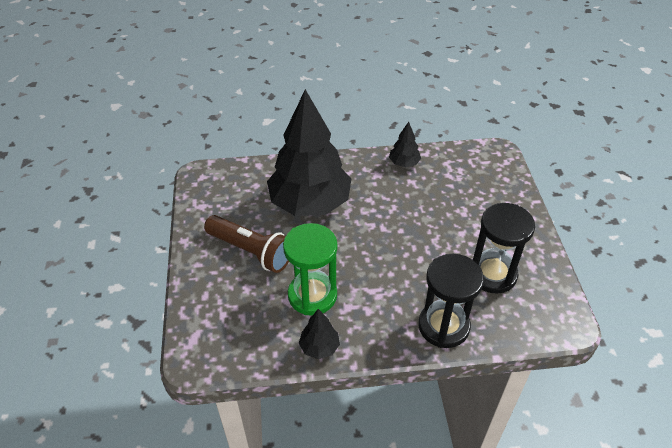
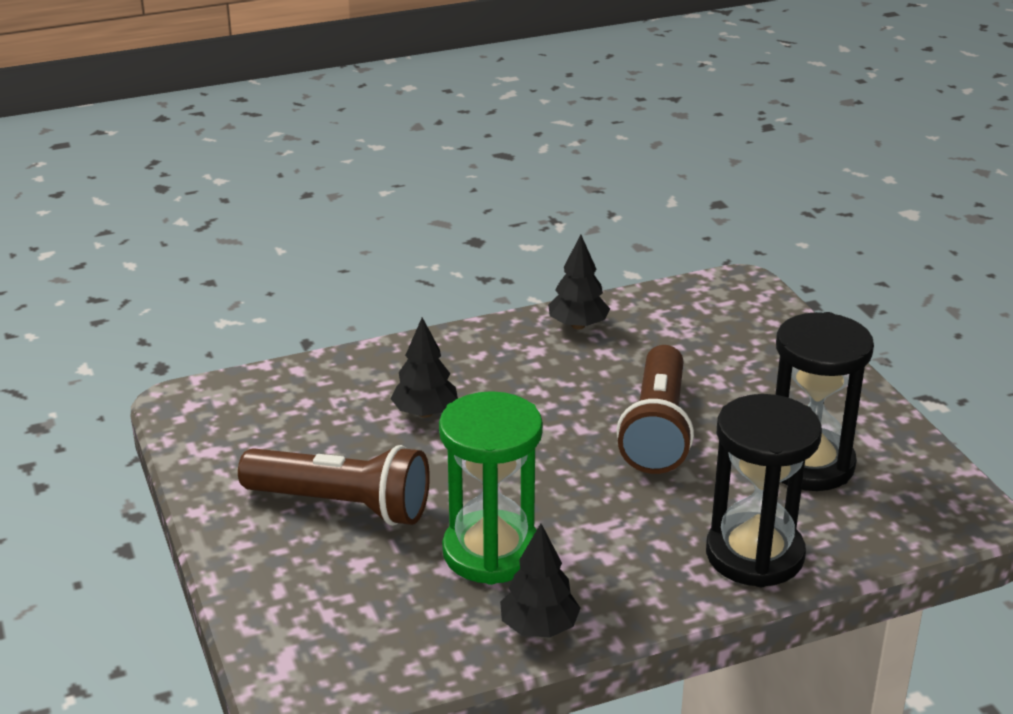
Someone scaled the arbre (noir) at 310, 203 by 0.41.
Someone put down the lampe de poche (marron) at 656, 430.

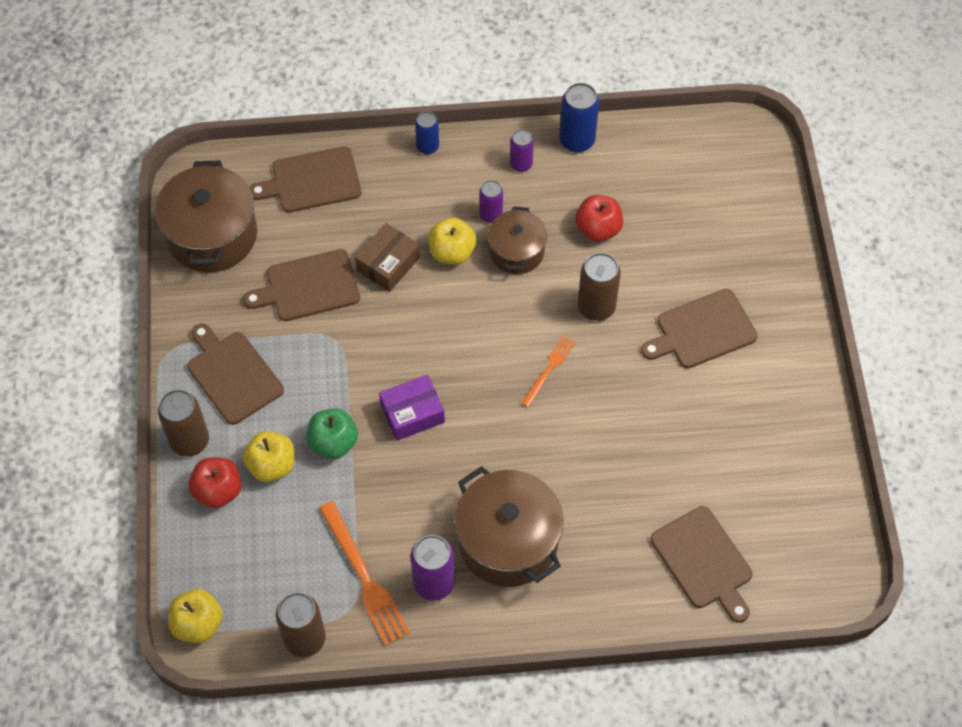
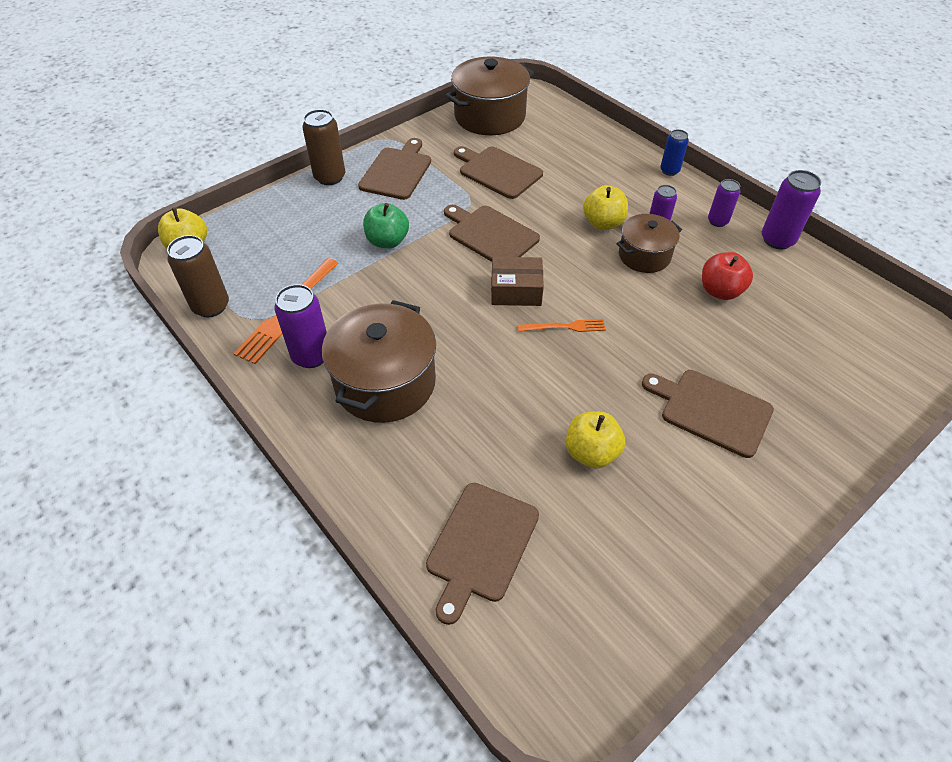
Someone took away the pomme (rouge) at 218, 491.
Someone carried the pomme (jaune) from 272, 465 to 591, 452.
Someone carried the planche à découper (marron) from 312, 181 to 490, 235.
Someone carried the boîte (marron) from 388, 264 to 516, 290.
Someone took away the boîte (violet) at 412, 413.
Someone repainted the canette (bleu) at 577, 140, which became the canette (violet) at 777, 240.
Someone took away the canette (marron) at 596, 307.

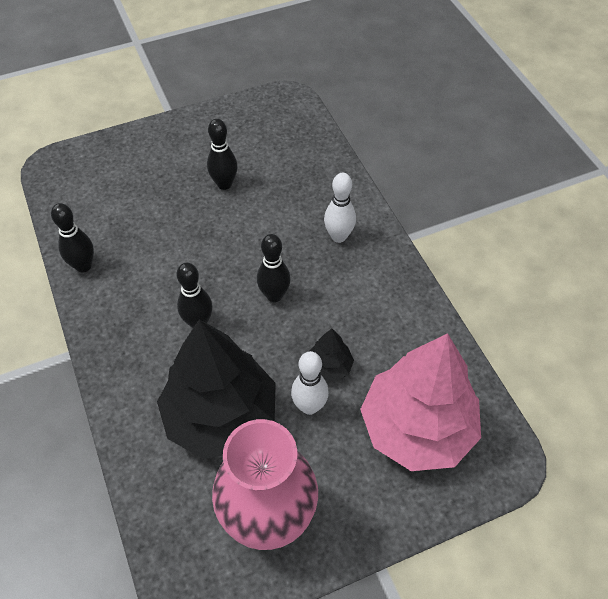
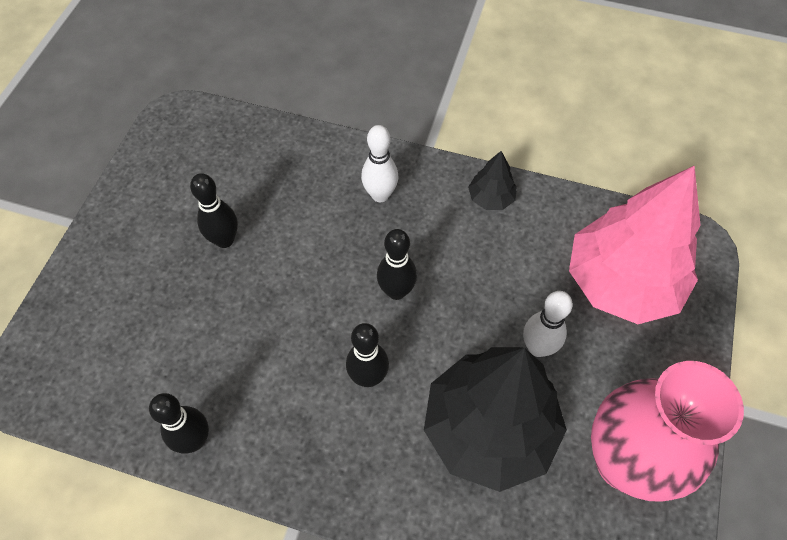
Someone carried the arbre (noir) from 329, 366 to 490, 198.

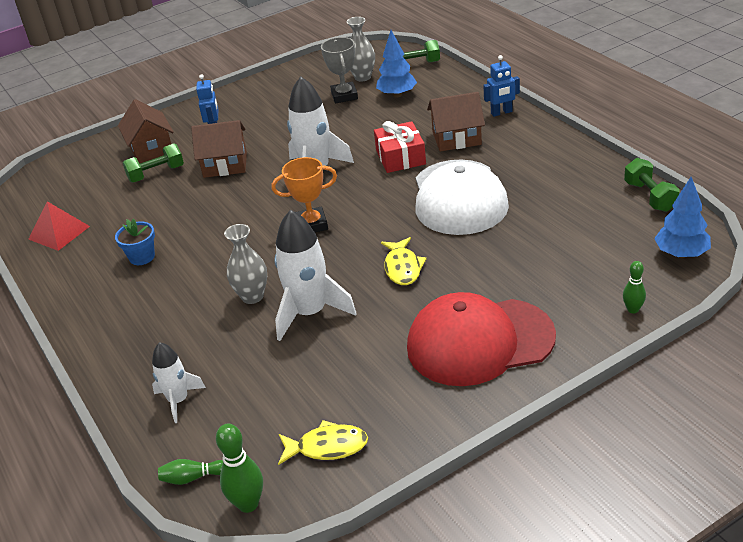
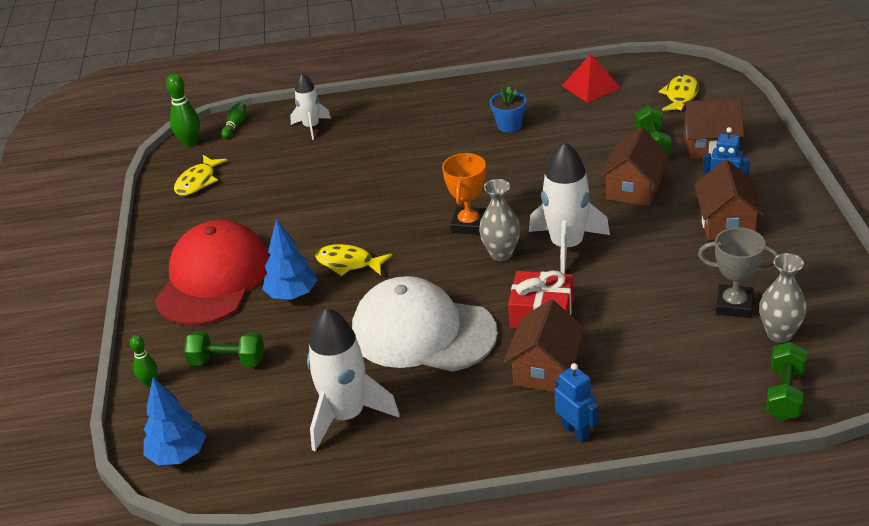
Someone carried the vase (gris) from 252, 296 to 501, 254.
Someone carried the fusée (blanc) from 310, 313 to 346, 416.
Someone carried the arbre (bleu) from 397, 95 to 292, 294.
Someone rotated the robot (bleu) at 501, 113 by 135 degrees clockwise.
Someone carried the haltère (vert) from 650, 196 to 227, 361.
Someone put down the poisson (jaune) at 680, 96.
Someone put down the maison (marron) at 726, 224.

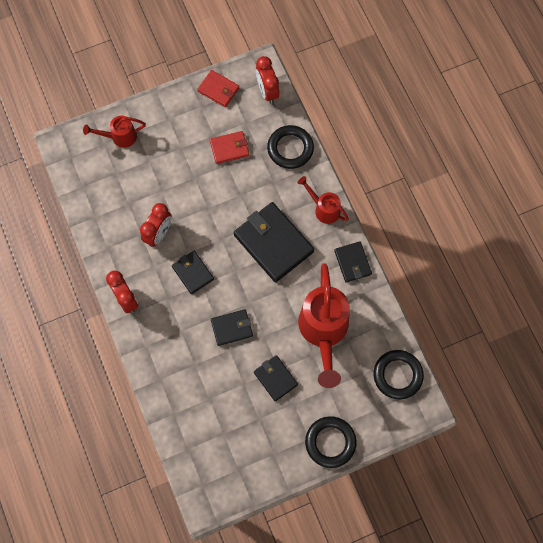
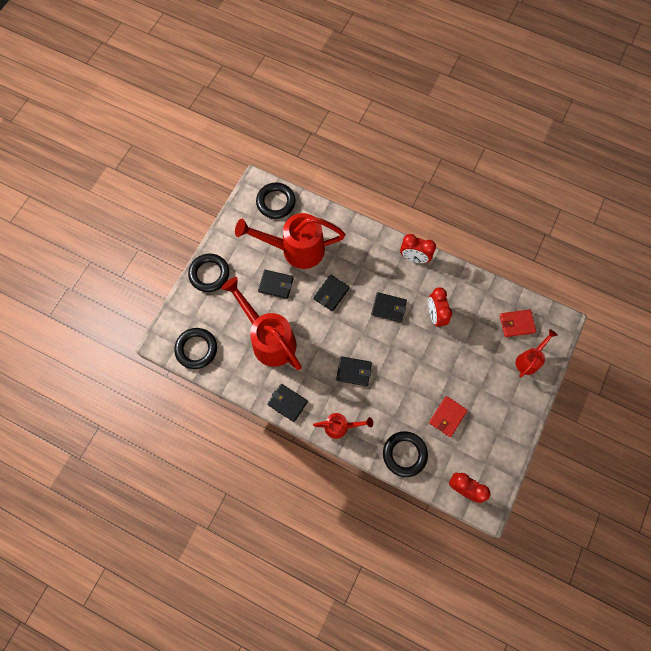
Someone carried the portefeuille (rouge) from 218, 90 to 516, 324.
Someone scaled the portefeuille (noir) at 273, 243 by 0.54.
Someone put down the arrosoir (rouge) at 295, 249.
Someone put down the anneau (noir) at 276, 202.

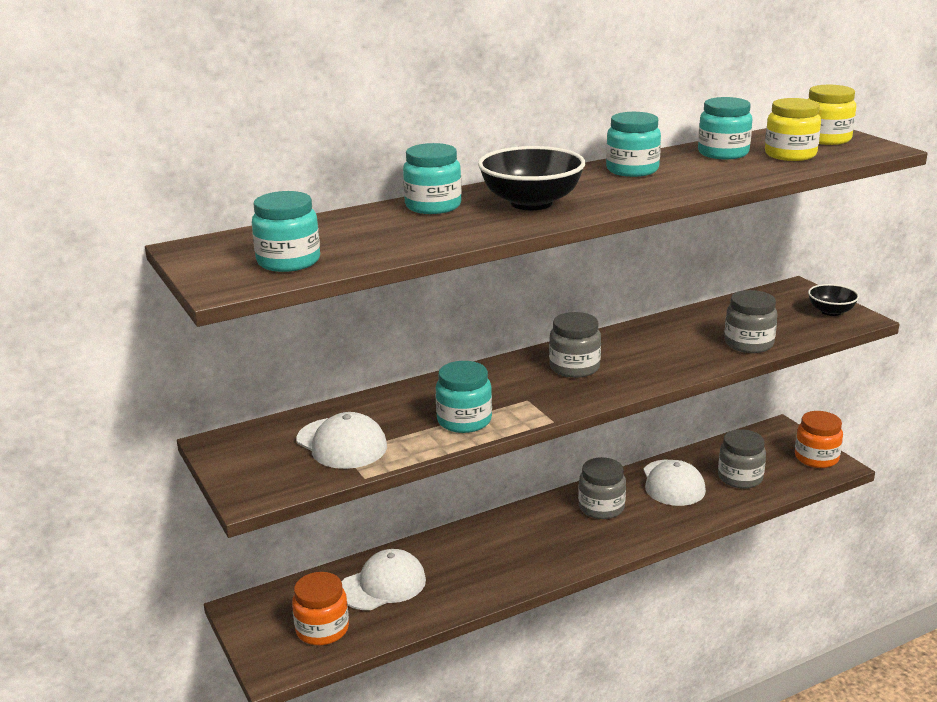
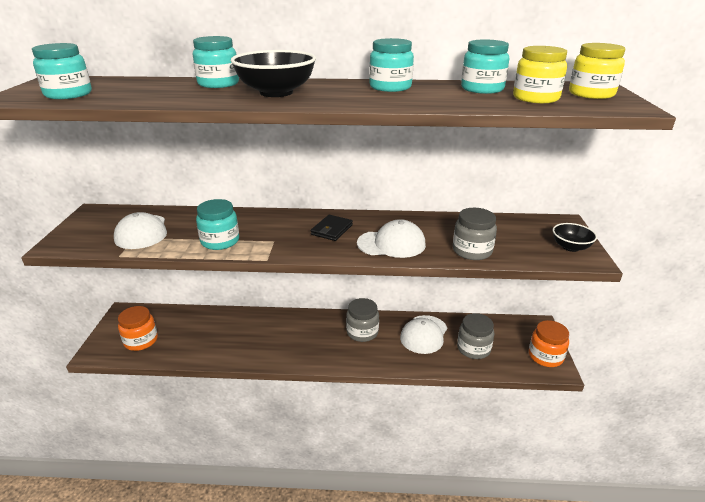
Someone carried the casquette (blanc) from 383, 585 to 391, 244.
Someone swapped the bocal (gris) at 574, 367 for the portefeuille (noir) at 332, 230.

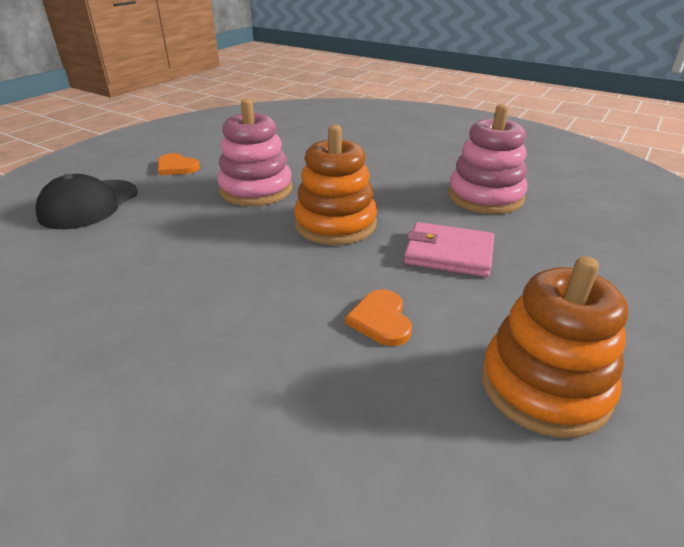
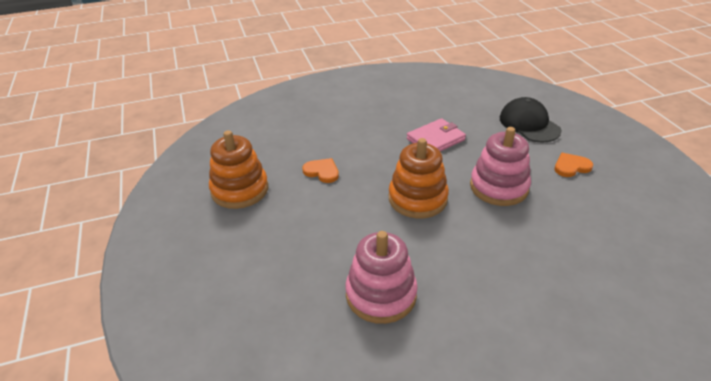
Someone carried the portefeuille (rose) from 448, 253 to 435, 139.

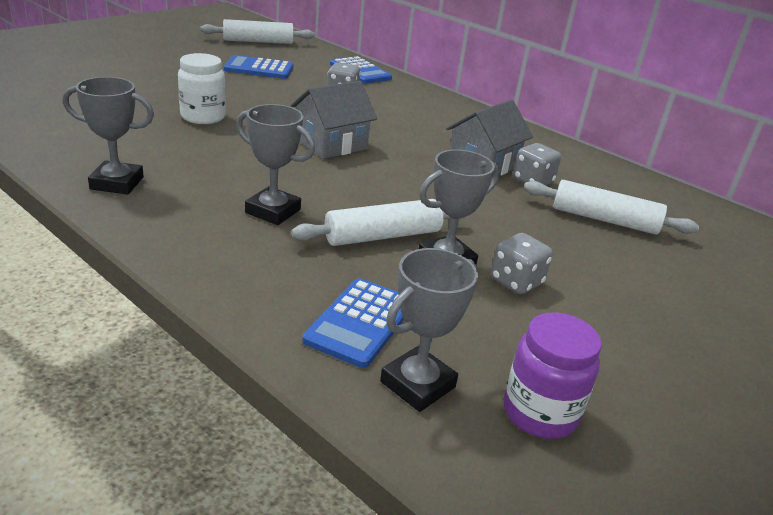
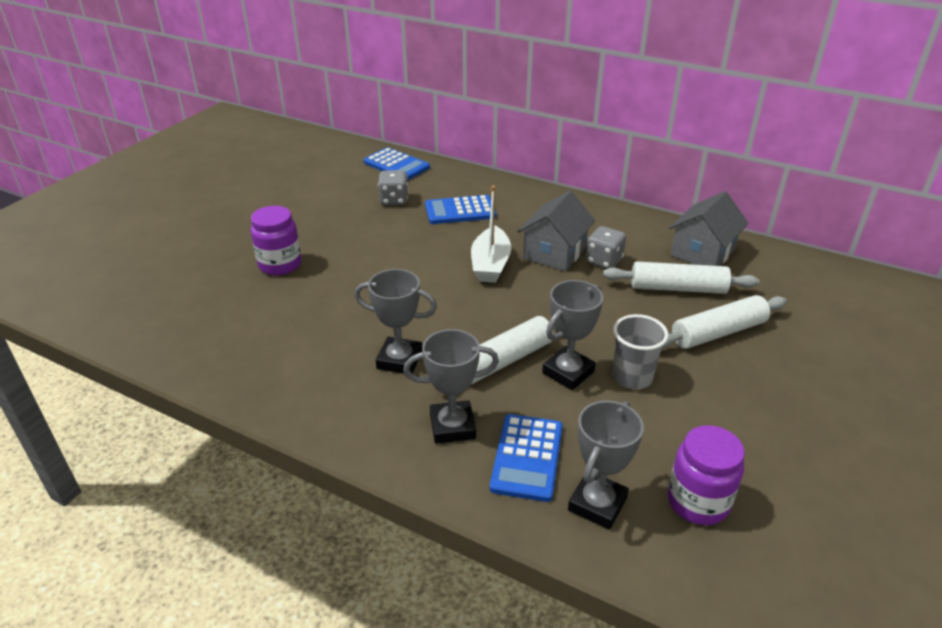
Someone carried the trophée (gris) from 117, 183 to 452, 426.
Someone repainted the bocal (blanc) at 203, 117, which became the bocal (violet) at 280, 265.
Someone carried the rouleau à pâtisserie (blanc) from 258, 41 to 718, 332.
Someone carried the calculatrice (bleu) from 259, 68 to 460, 211.
Someone carried the maison (gris) from 331, 144 to 702, 252.
Someone swapped the dé (gris) at 516, 282 for the gobelet (gris) at 632, 377.
Someone put down the bateau (blanc) at 490, 264.

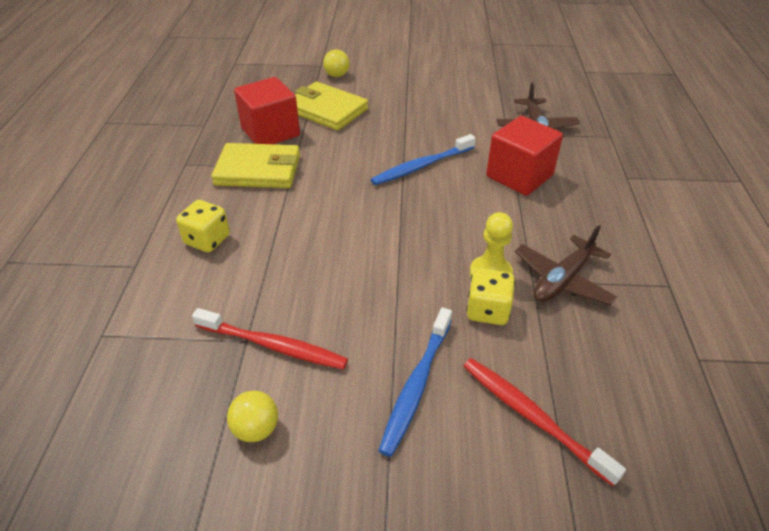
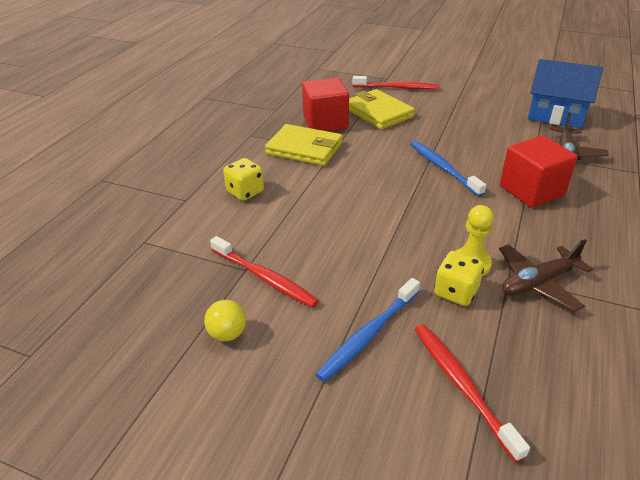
Someone swapped the balle (jaune) at 337, 75 for the brosse à dents (rouge) at 397, 88.
Someone rotated the brosse à dents (bleu) at 421, 166 by 75 degrees clockwise.
Someone put down the maison (bleu) at 556, 116.

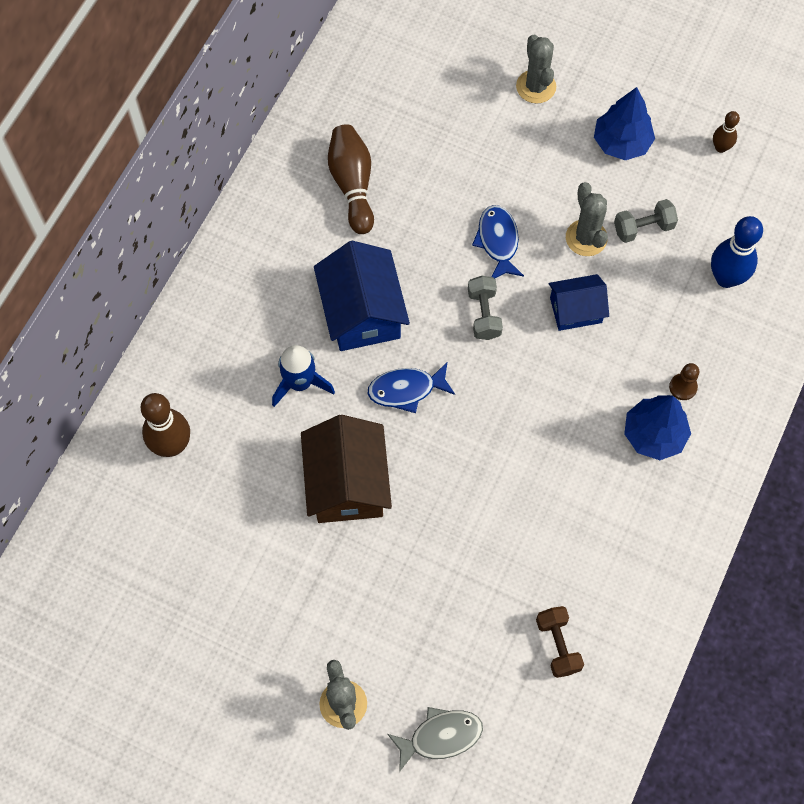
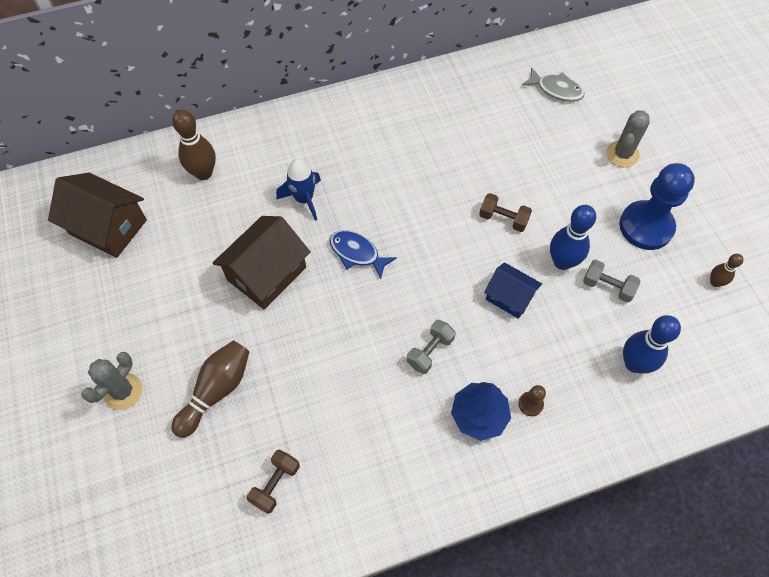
Someone took away the maison (bleu) at 362, 312.
Someone carried the quille (marron) from 352, 185 to 216, 390.
Someone carried the poisson (gris) from 440, 736 to 556, 90.
Someone carried the haltère (gris) from 484, 314 to 430, 351.
Someone swapped the poisson (bleu) at 498, 241 for the haltère (marron) at 503, 219.
Someone swapped the cactus (gris) at 586, 238 for the quille (bleu) at 562, 262.
Someone swapped the arbre (bleu) at 621, 143 for the pion (bleu) at 646, 226.
Someone put down the maison (marron) at 108, 227.

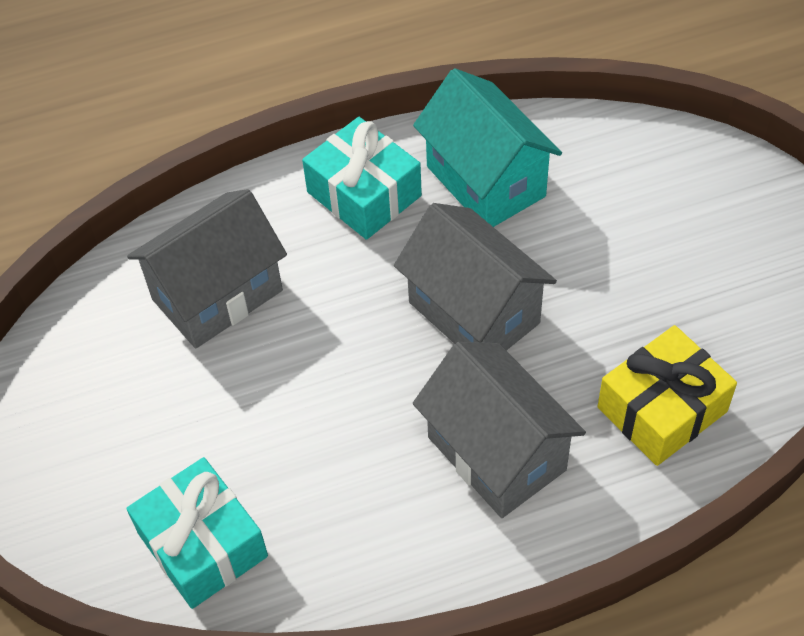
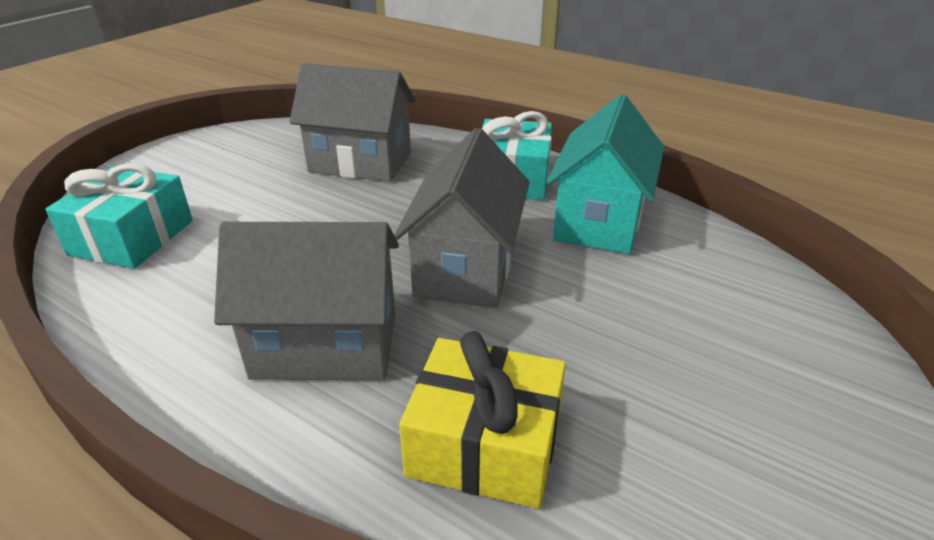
Someone rotated the maison (gris) at 496, 453 by 75 degrees clockwise.

